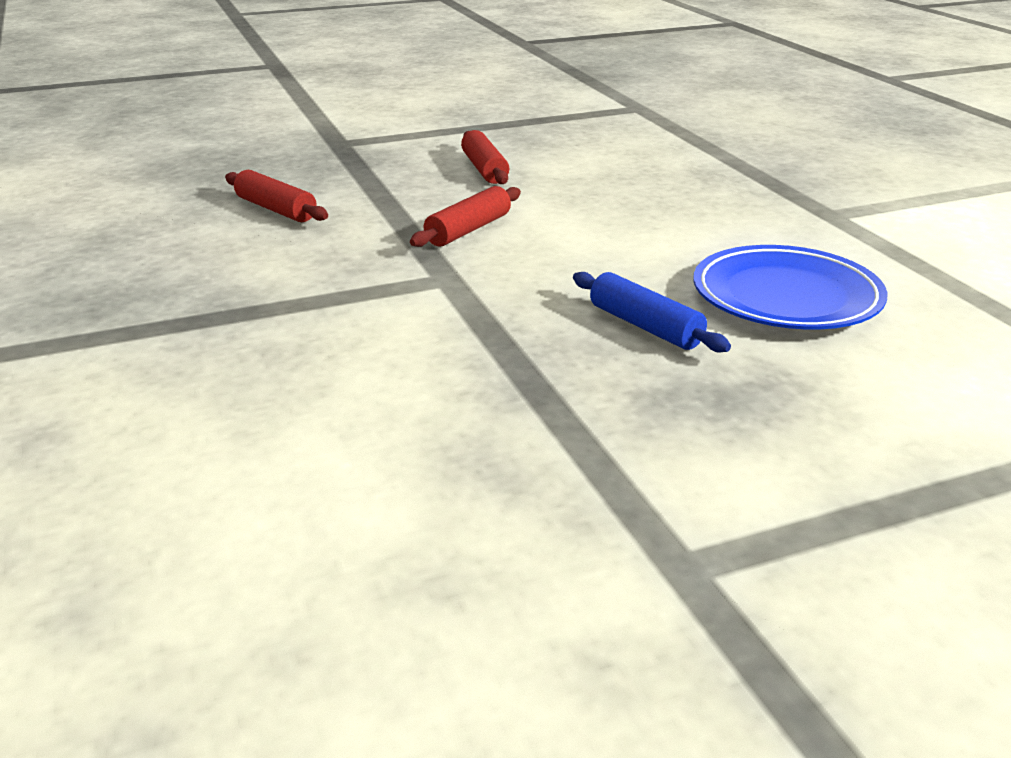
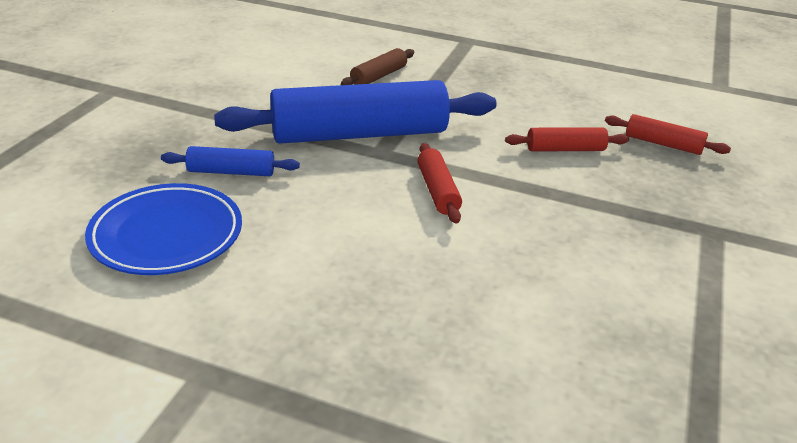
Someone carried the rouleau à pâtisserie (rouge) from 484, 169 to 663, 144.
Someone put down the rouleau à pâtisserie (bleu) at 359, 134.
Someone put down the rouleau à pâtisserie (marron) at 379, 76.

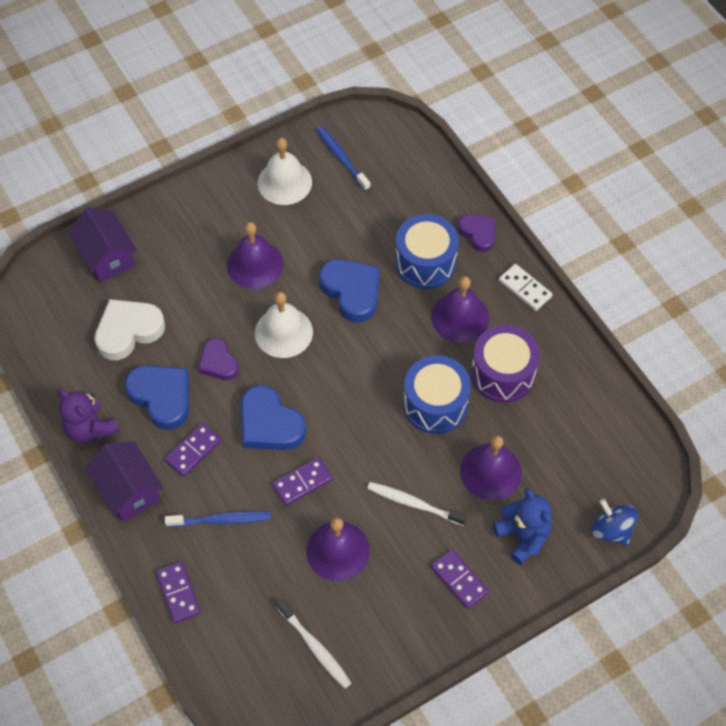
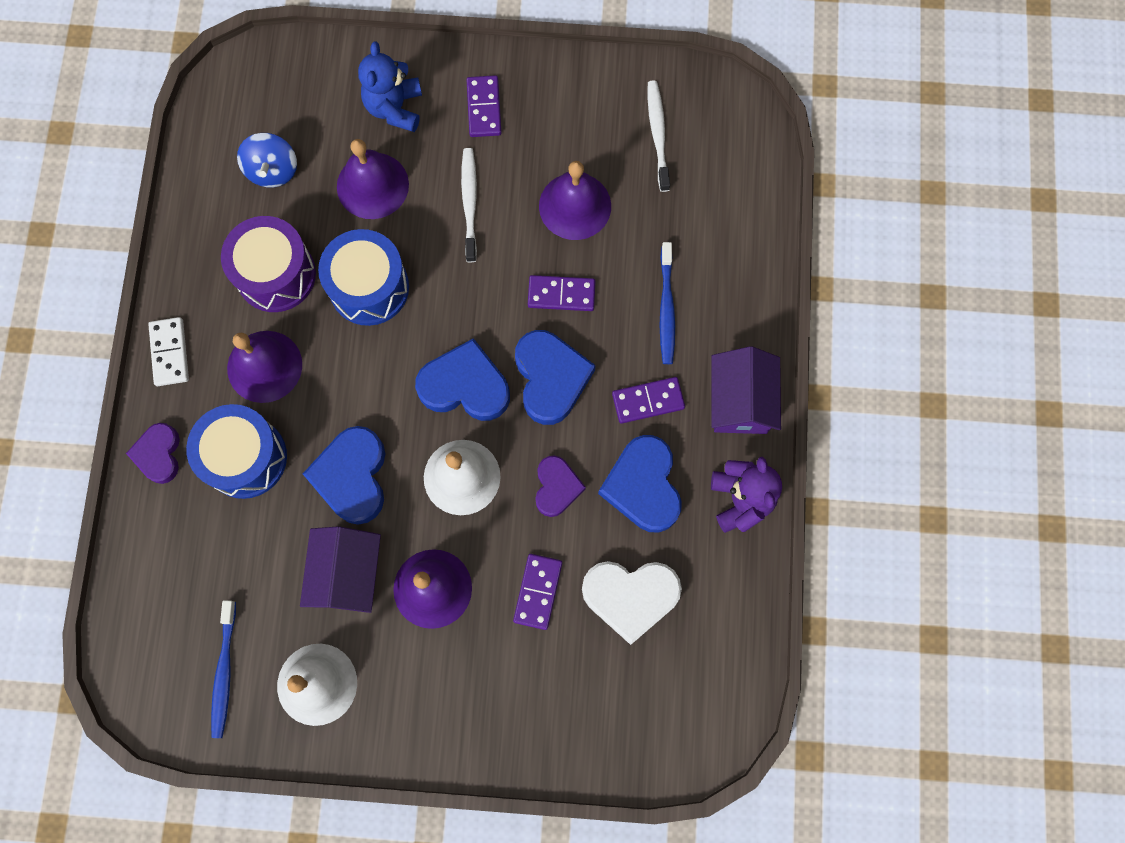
Someone carried the maison (violet) from 107, 256 to 347, 574.
Someone carried the domino (violet) from 178, 593 to 538, 592.
Someone rotated the brosse à dents (bleu) at 221, 520 by 120 degrees counterclockwise.
Someone rotated the brosse à dents (blanc) at 414, 503 by 150 degrees counterclockwise.
Someone carried the toupie (bleu) from 611, 530 to 273, 170.
Someone put down the cœur (bleu) at 465, 386.

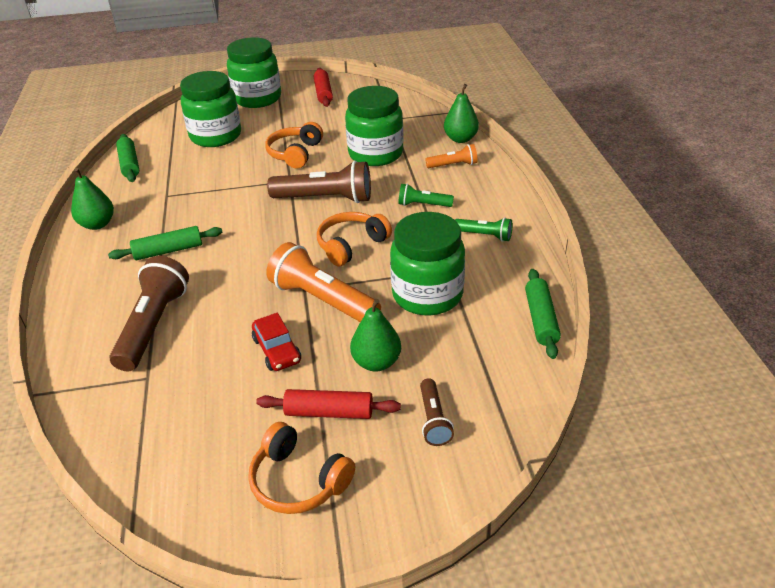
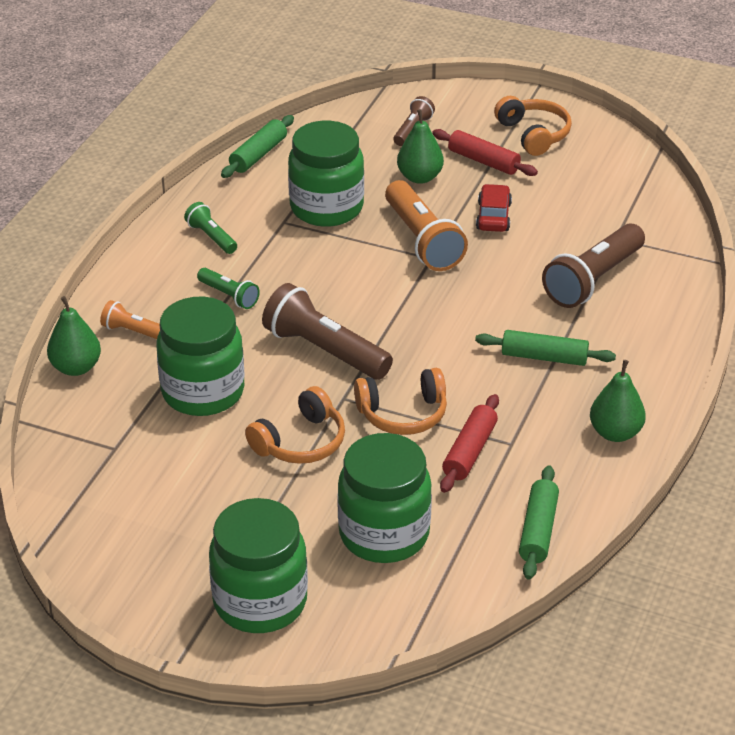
Someone carried the rouleau à pâtisserie (rouge) from 323, 93 to 469, 451.
Someone carried the casque audio (orange) from 351, 245 to 403, 414.

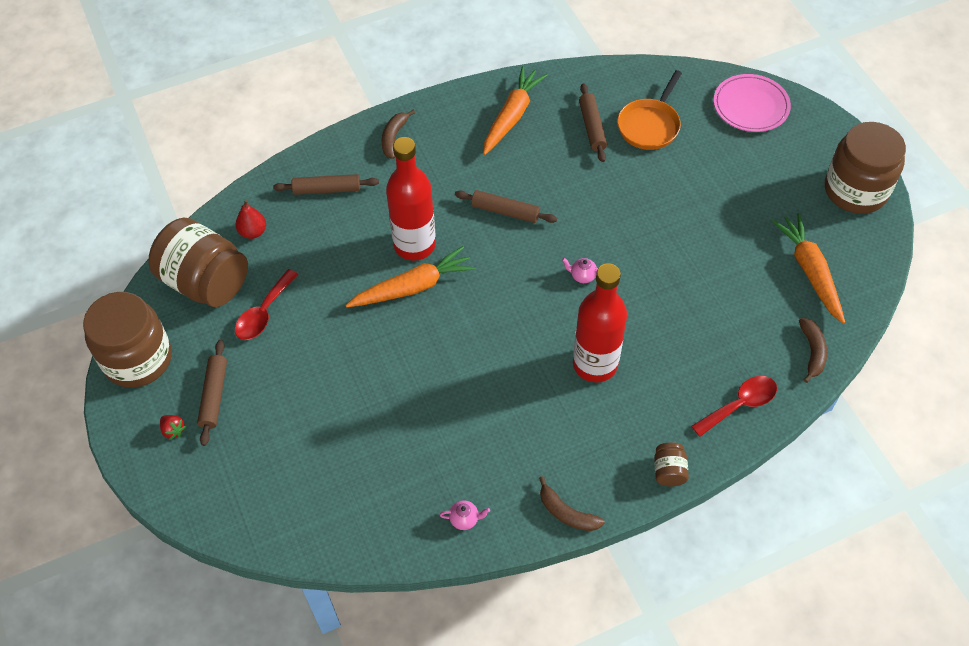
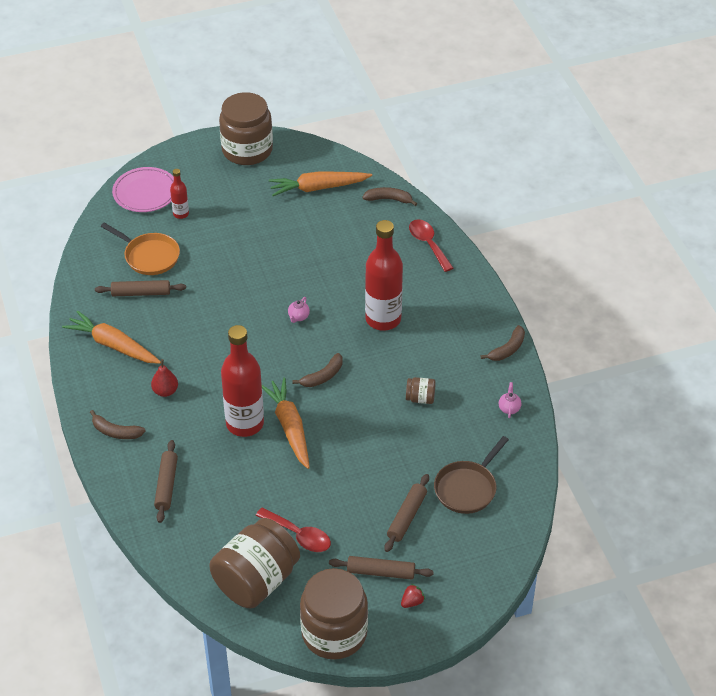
Someone carried the poire (rouge) from 253, 232 to 165, 391.
Someone carried the rouleau à pâtisserie (marron) from 505, 211 to 406, 517.
Someone carried the bocal (marron) from 669, 471 to 420, 398.
Someone put down the bouteille (rouge) at 181, 214.
Someone put down the banane (marron) at 323, 376.
Someone put down the poêle (marron) at 467, 488.

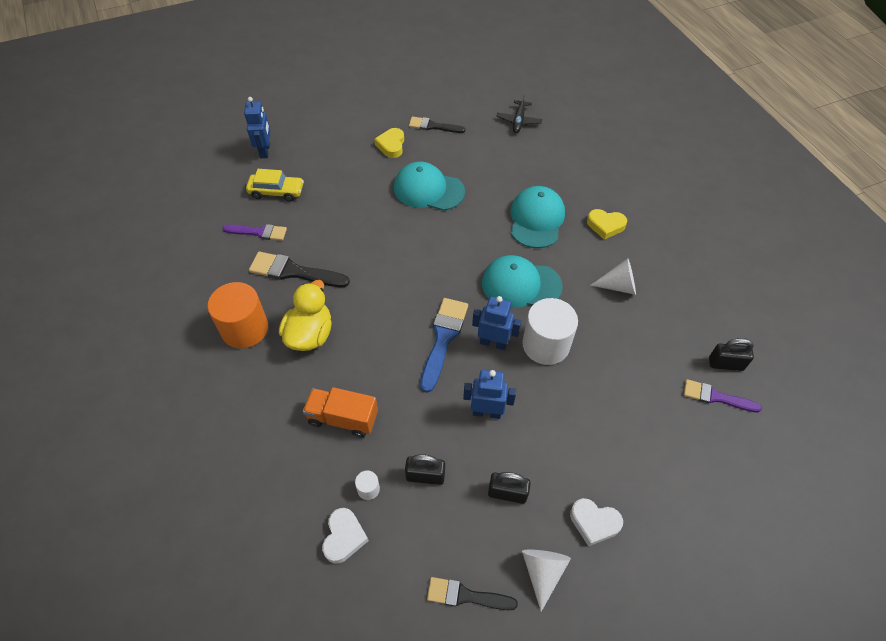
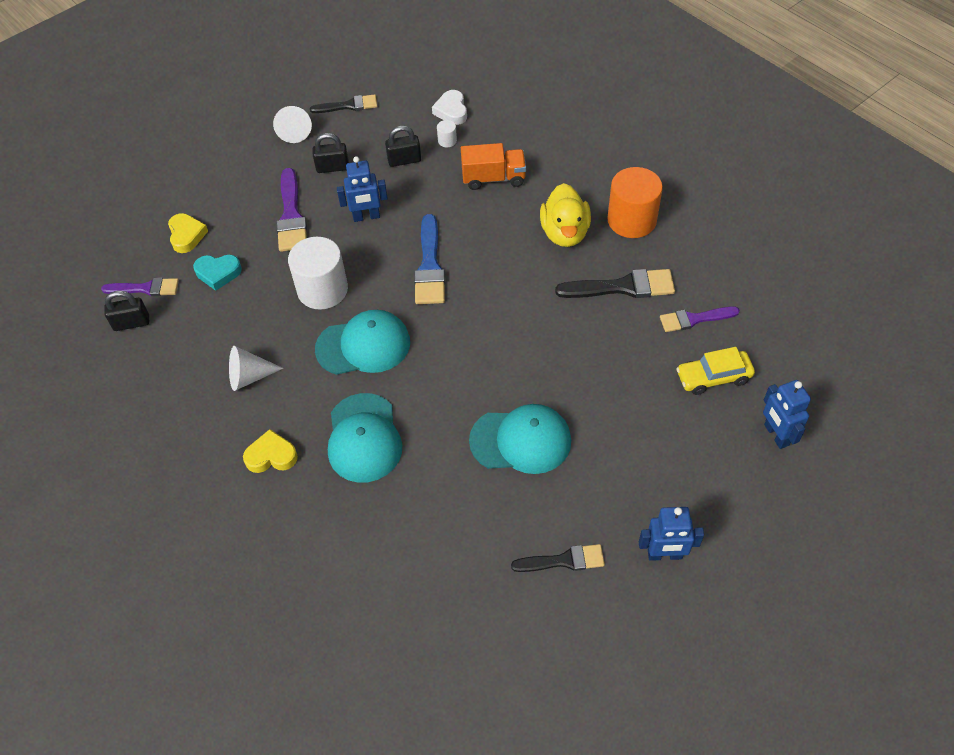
Someone carried the cœur (jaune) from 391, 145 to 187, 235.
Someone carried the robot (bleu) from 493, 343 to 664, 555.
Someone took away the avion (noir) at 518, 121.
Someone took away the cœur (blanc) at 594, 522.
Someone put down the cœur (turquoise) at 218, 273.
Someone put down the pinceau (violet) at 291, 216.

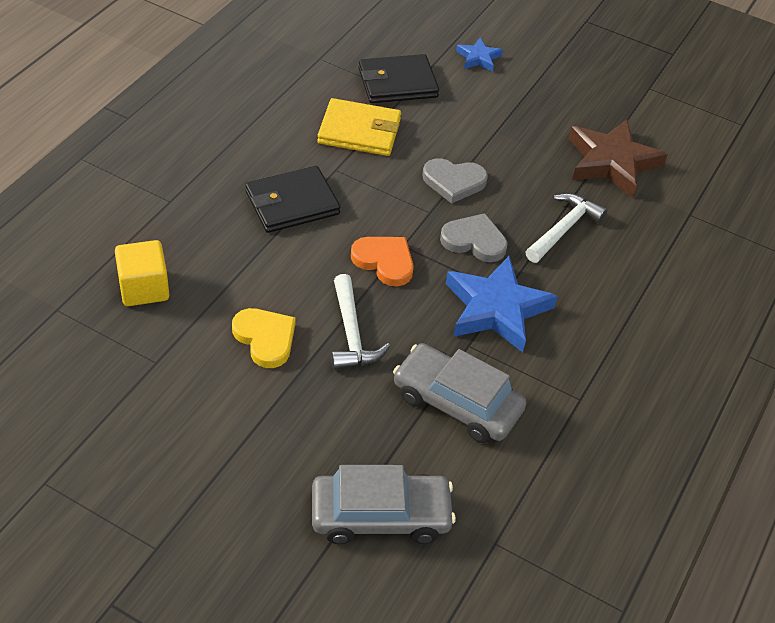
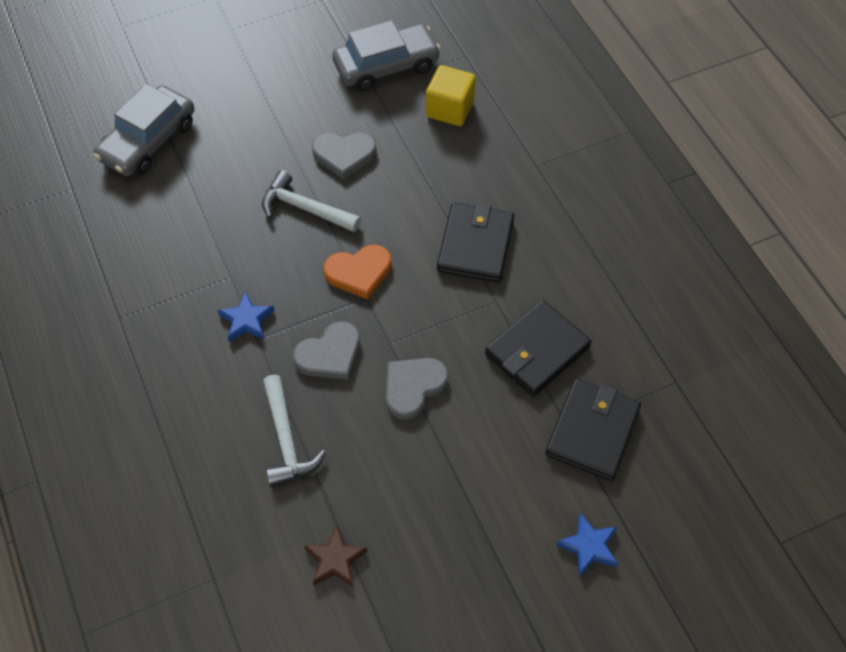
Someone repainted the cœur (jaune) at 265, 338, which became the cœur (gris) at 344, 155.
Someone repainted the portefeuille (jaune) at 359, 131, which became the portefeuille (noir) at 537, 350.
Someone carried the voiture (gris) from 456, 403 to 386, 66.
Someone scaled the étoile (bleu) at 496, 309 by 0.50.
Someone scaled the étoile (marron) at 612, 162 by 0.50.

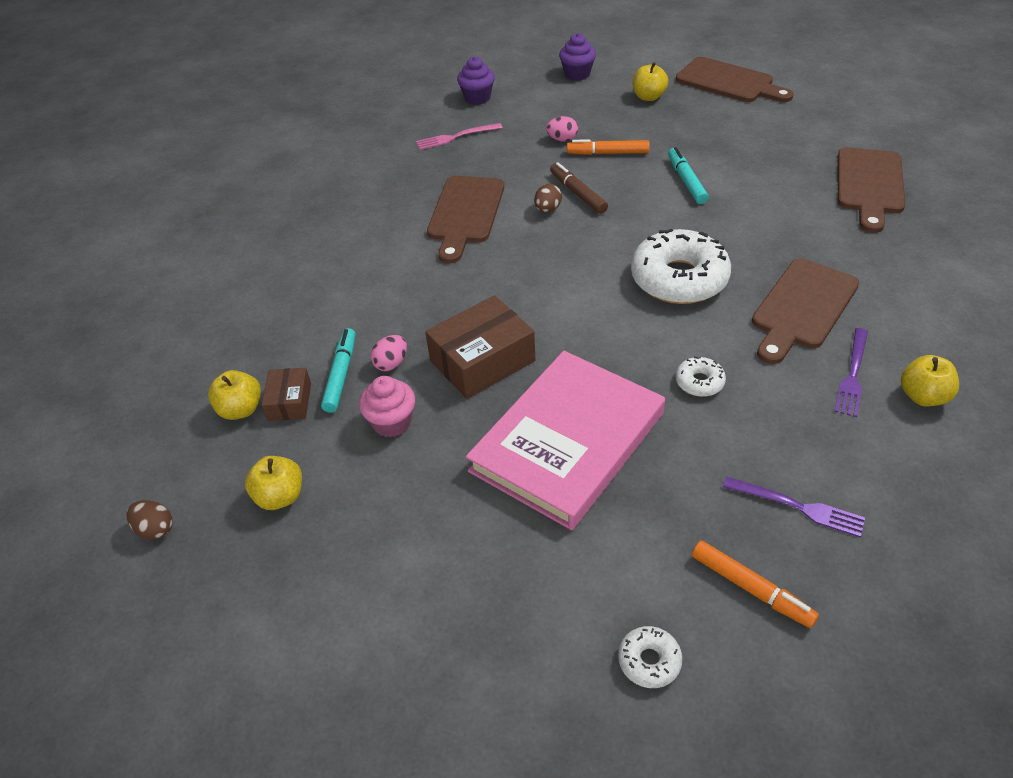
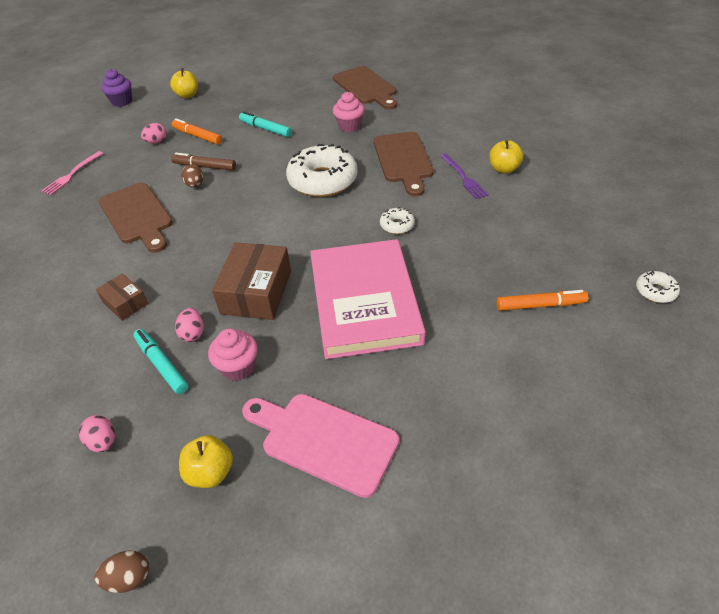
Someone swapped the pomme (jaune) at 241, 409 for the œuf (rose) at 103, 442.
Someone carried the boîte (marron) from 289, 402 to 125, 303.
Someone took away the muffin (violet) at 477, 98.
Someone rotated the feutre (orange) at 607, 153 by 75 degrees clockwise.
Someone carried the beignet (blanc) from 649, 661 to 655, 291.
Someone took away the planche à découper (marron) at 729, 82.
Someone took away the fourchette (violet) at 797, 507.
Someone put down the planche à découper (rose) at 323, 440.
Someone put down the muffin (rose) at 349, 126.

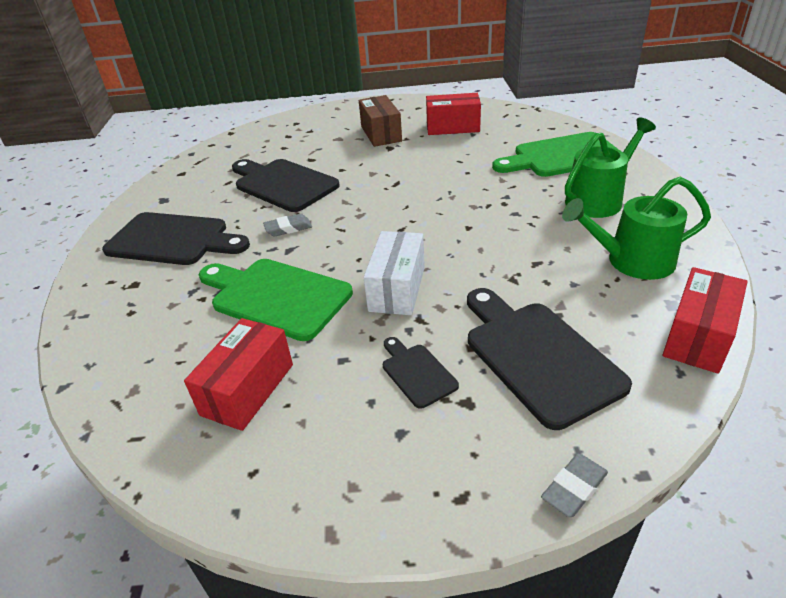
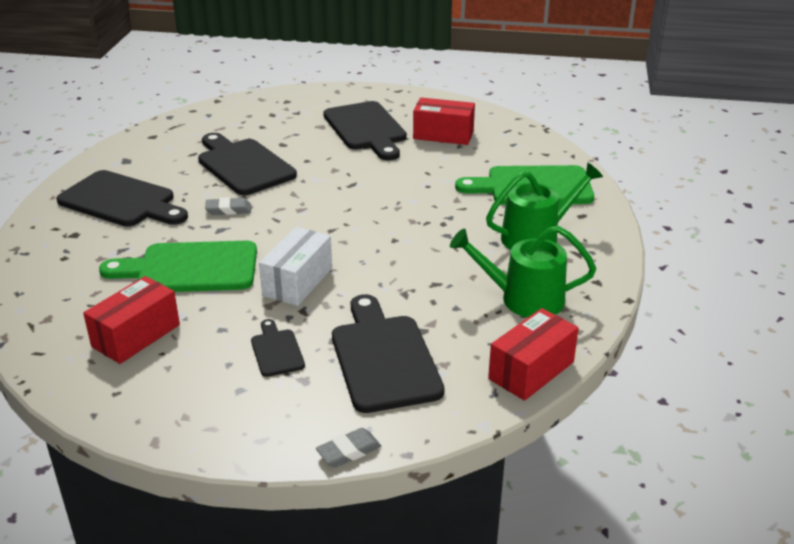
Someone rotated the planche à découper (vert) at 276, 296 by 45 degrees counterclockwise.
Someone swapped the boîte (marron) at 381, 134 for the planche à découper (noir) at 366, 129.

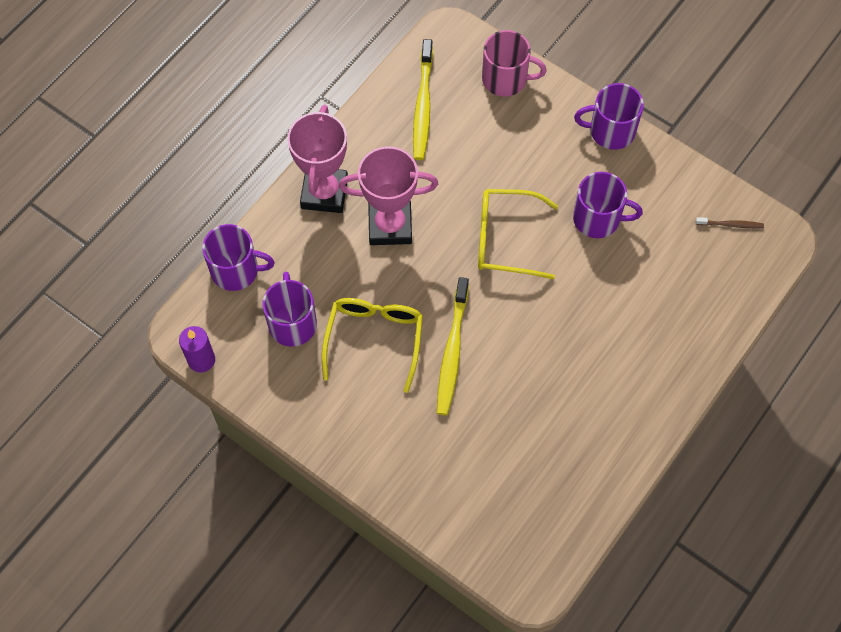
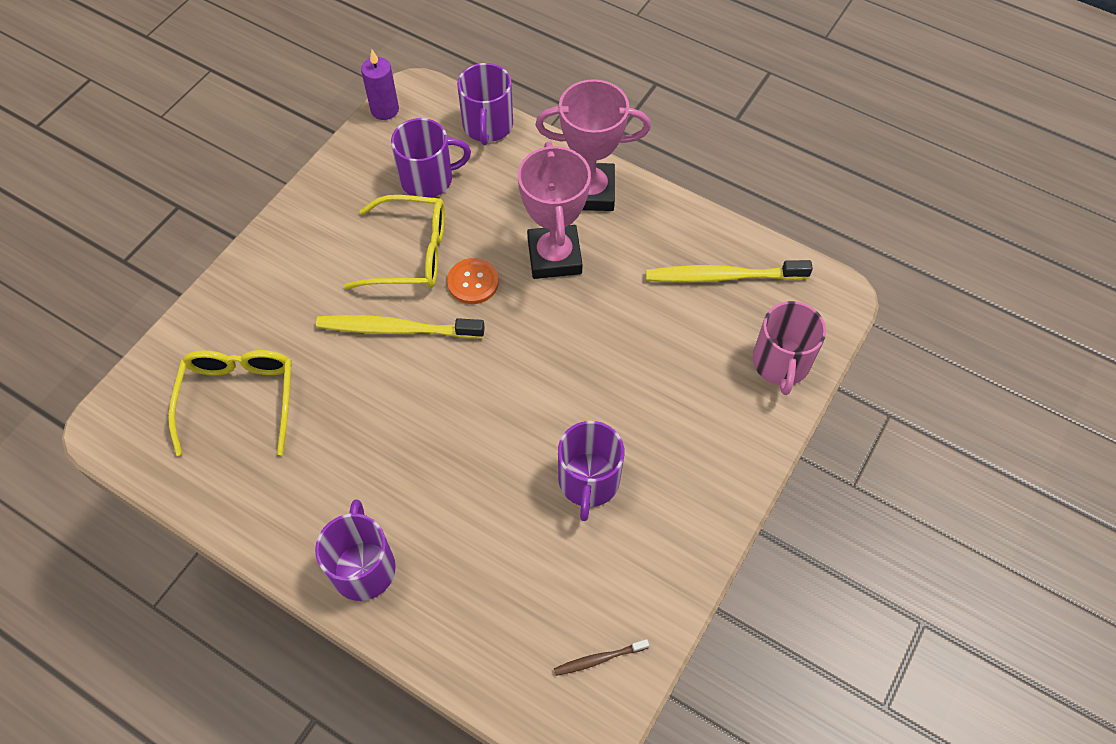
Someone carried the lunettes (jaune) from 505, 239 to 239, 398.
Someone carried the tasse (violet) from 611, 131 to 363, 567.
Someone rotated the brosse à dents (marron) at 731, 224 by 75 degrees clockwise.
Someone put down the bouton (orange) at 473, 282.

